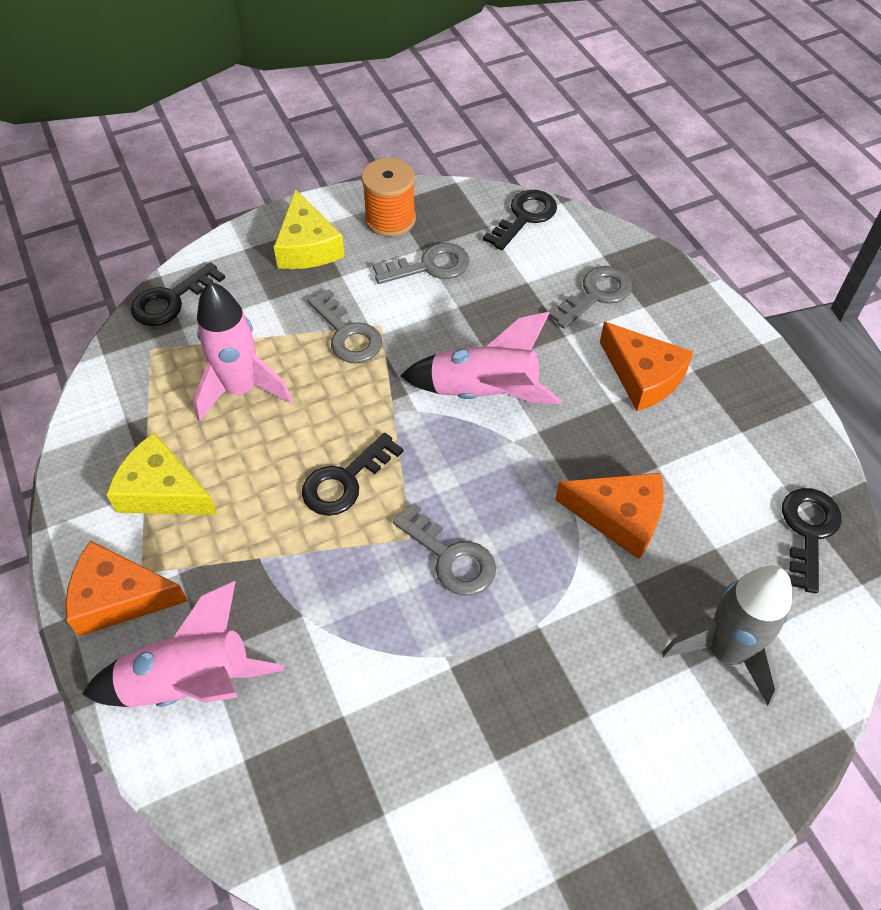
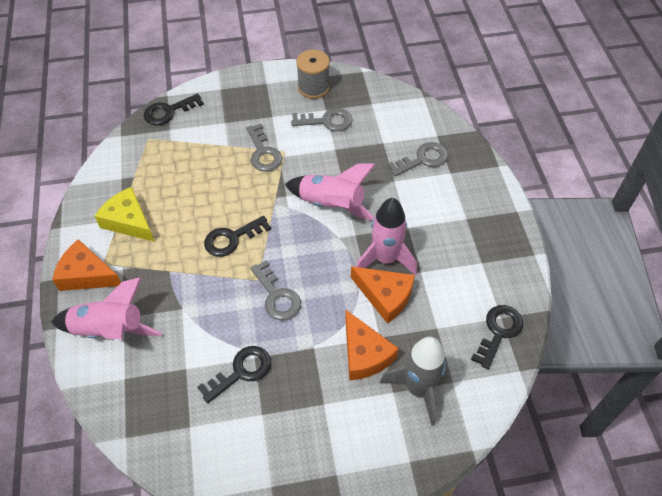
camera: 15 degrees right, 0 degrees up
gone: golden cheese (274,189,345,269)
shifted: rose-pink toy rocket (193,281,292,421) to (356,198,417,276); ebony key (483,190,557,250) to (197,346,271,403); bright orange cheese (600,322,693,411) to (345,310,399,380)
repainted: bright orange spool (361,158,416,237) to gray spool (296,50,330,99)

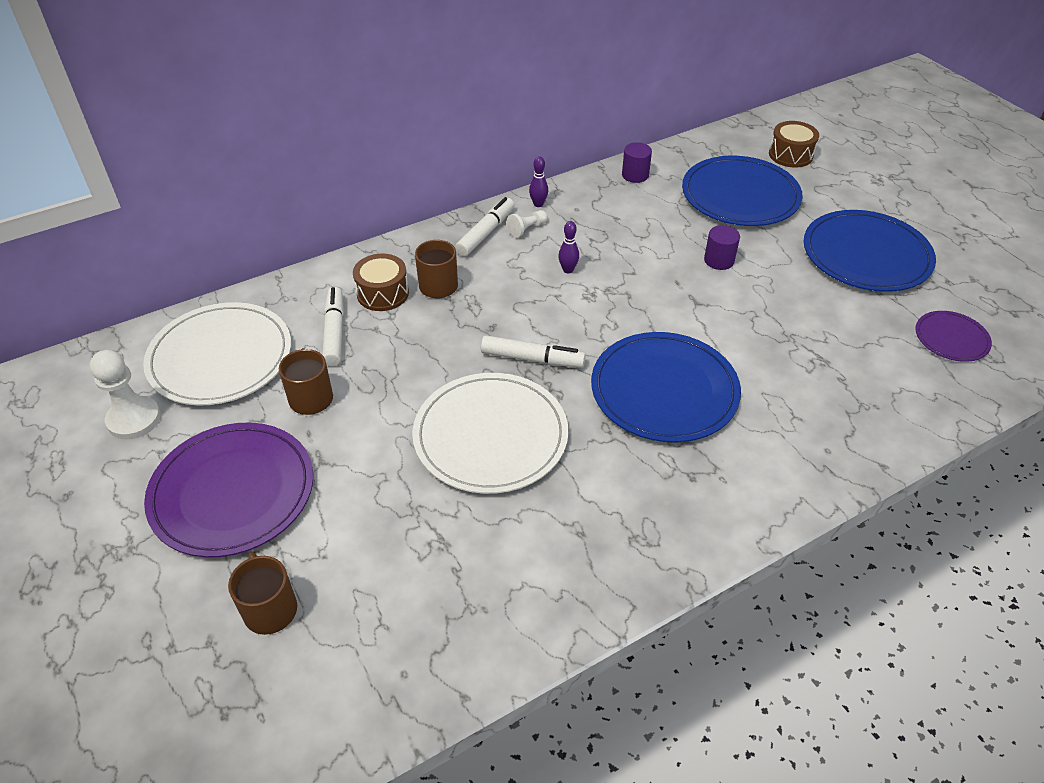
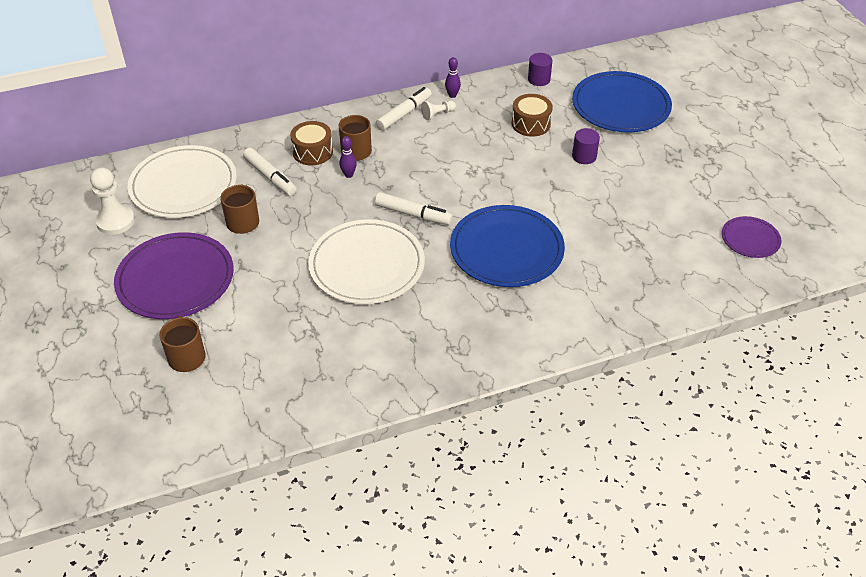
camera: 10 degrees right, 0 degrees up
gone: cobalt plate (804,210,936,292)
shifted: violet tenpin (558,221,579,274) to (340,136,357,178); brown toy drum (769,121,819,168) to (512,94,553,137)
rotated: pure white marker (323,287,344,366) = (243,148,297,196) 135 degrees clockwise

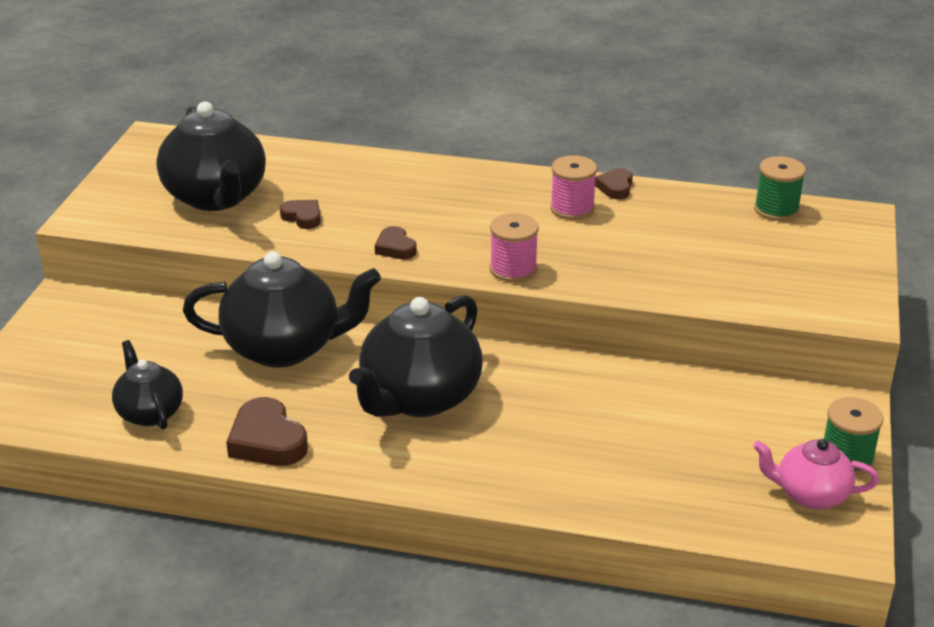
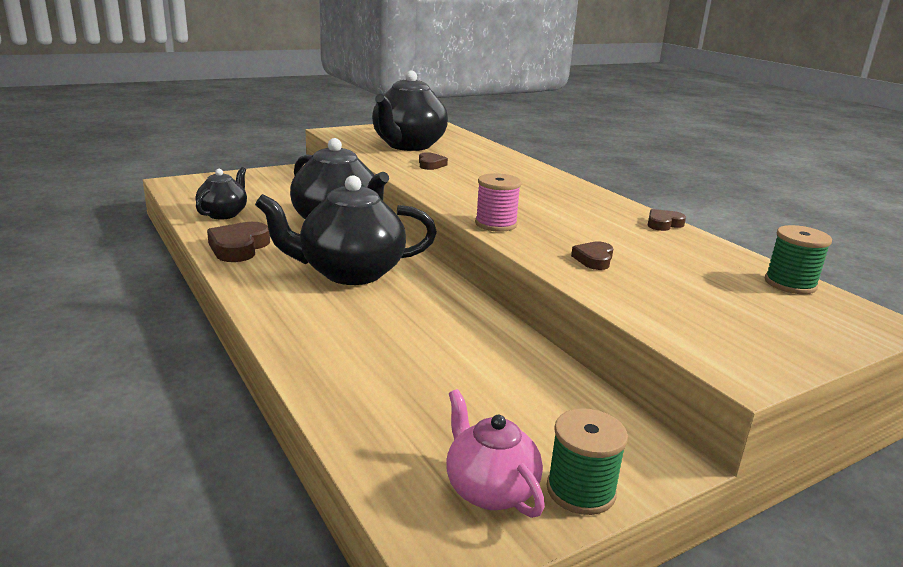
camera: 45 degrees right, 10 degrees down
gone: rose-pink spool (550,155,597,220)
shifted: brown love heart (375,226,417,259) to (571,241,613,270)

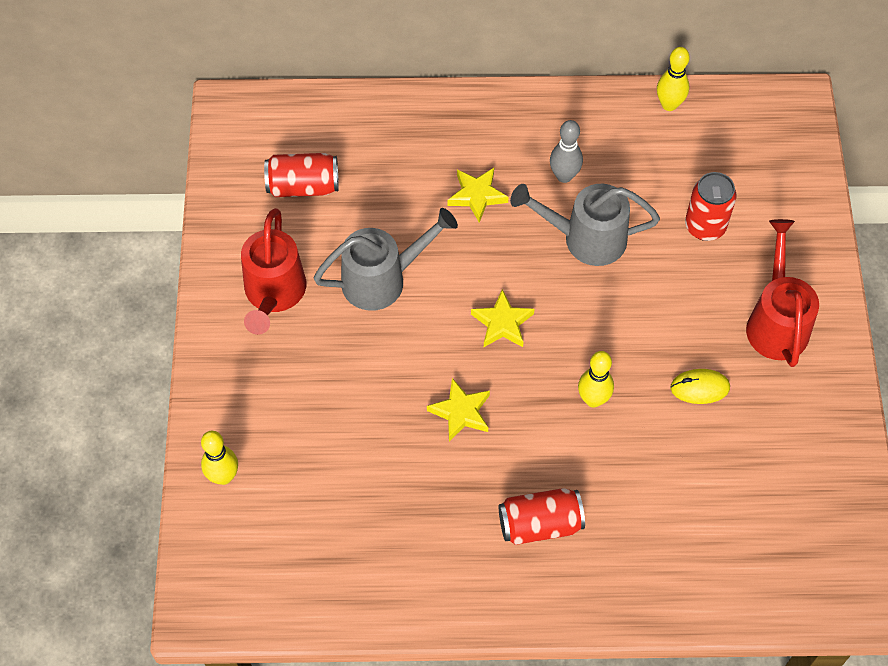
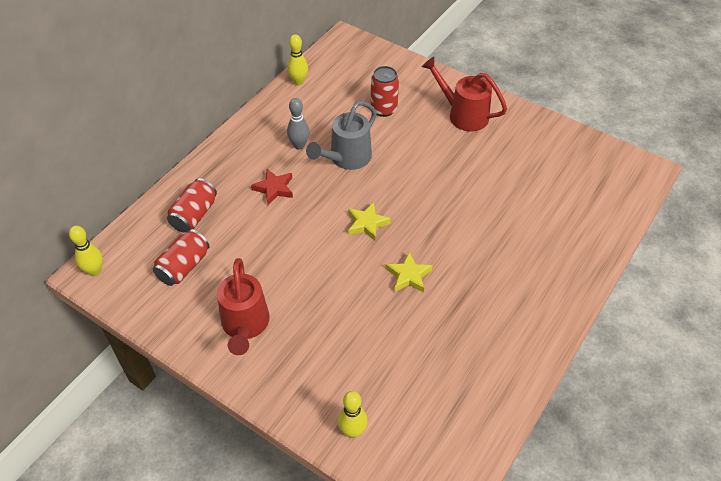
camera: 55 degrees left, 10 degrees down
gone: gray watering can (314,208,458,311); golden computer mouse (670,369,730,404)
shifted: crimson soda can (499,488,585,545) to (167,178,217,232); golden tenpin (578,351,614,407) to (69,226,103,276)
repainted: golden star (448,168,508,223) to crimson star (251,169,293,205)
rotated: crimson watering can (241,208,306,335) = (217,258,270,355) 45 degrees clockwise

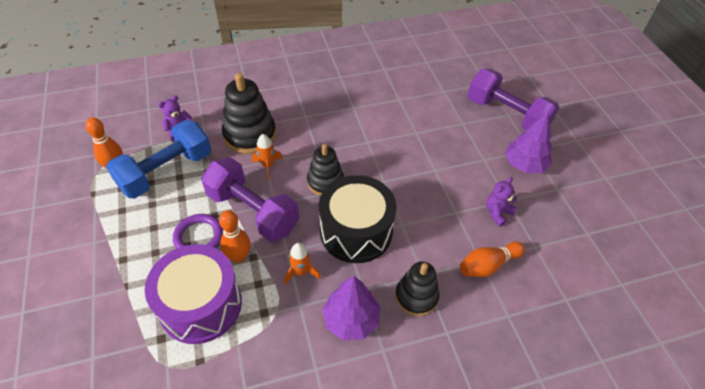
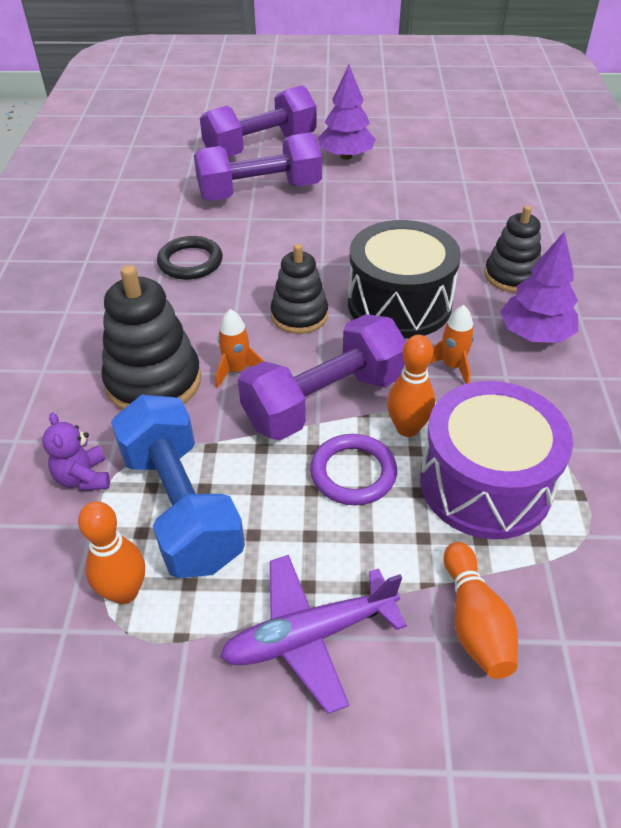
camera: 70 degrees left, 5 degrees down
gone: violet teddy (486,177,517,227)
new: ebony torus (157,236,223,280); violet hand weight (194,132,322,201); violet plane (220,555,407,714)
shifted: bright orange tenpin (460,242,525,277) to (443,542,518,679)

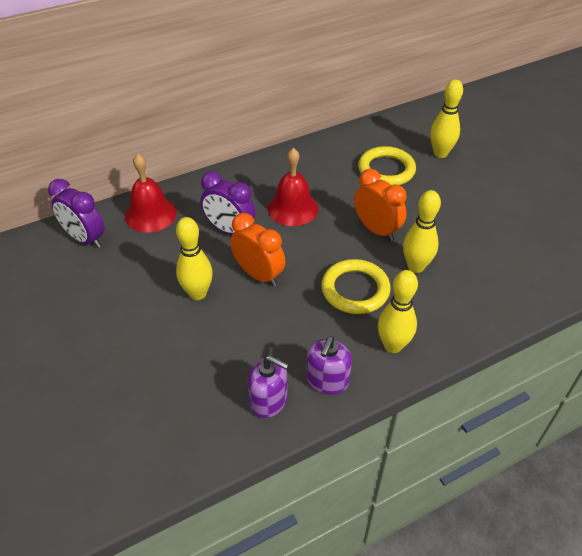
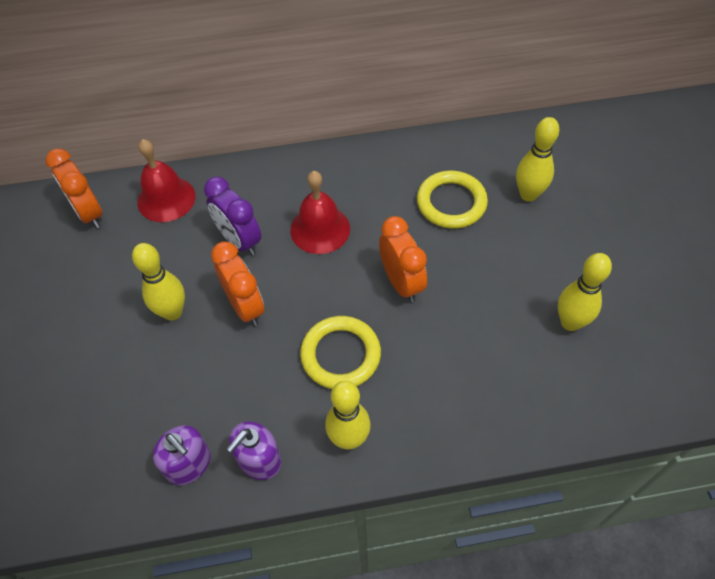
camera: 20 degrees right, 10 degrees up
shifted: golden tenpin (403,190,441,273) to (558,253,612,331)
repainted: violet alarm clock (48,179,105,248) to bright orange alarm clock (46,148,103,228)

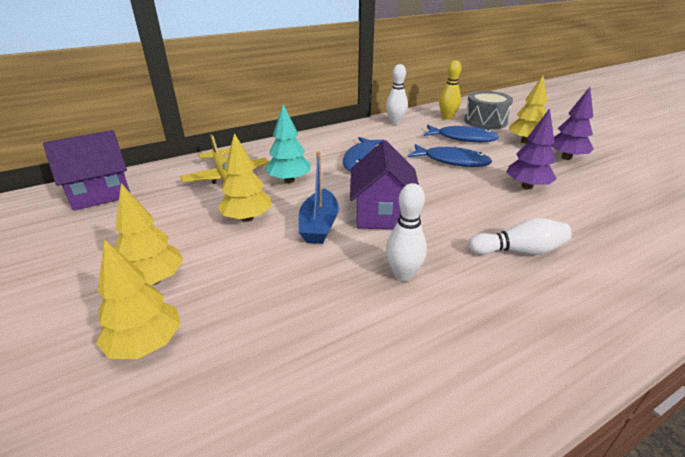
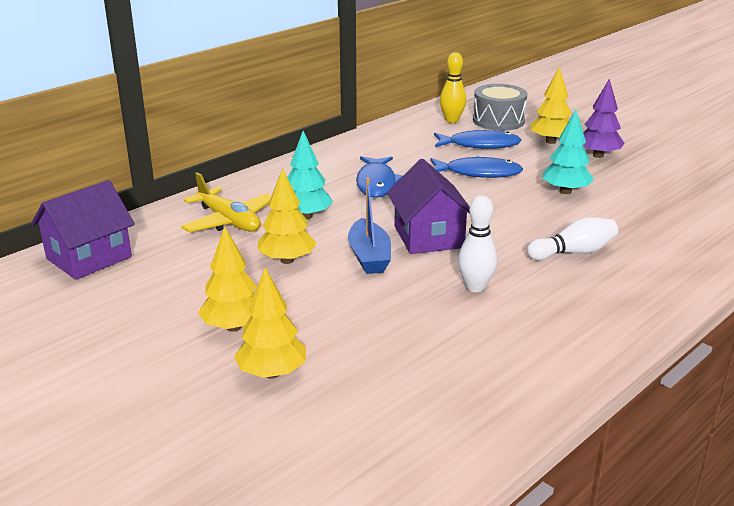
camera: 15 degrees left, 5 degrees down
gone: pure white tenpin (386,64,408,125)
repainted: violet toy tree (506,108,557,190) to aqua toy tree (542,110,594,194)

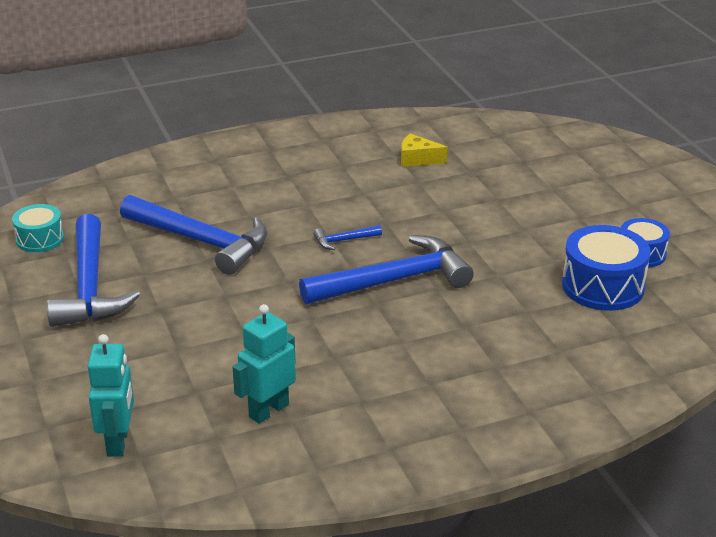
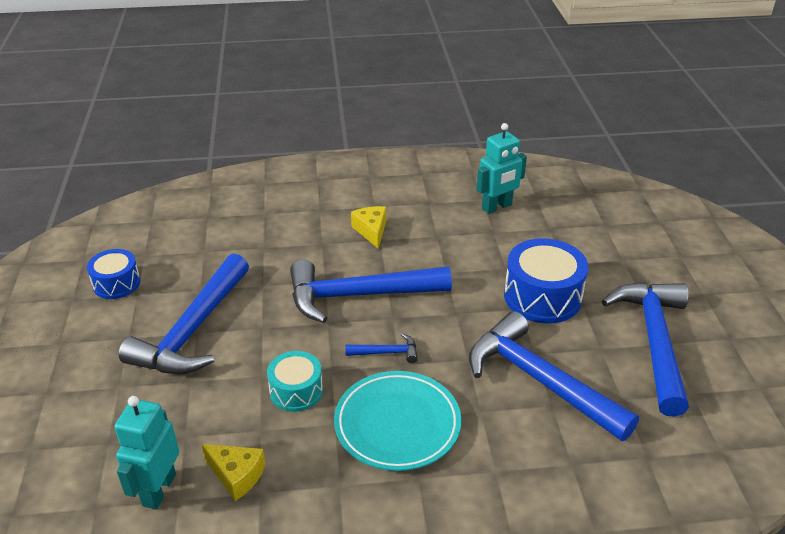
camera: 165 degrees left, 5 degrees up
new: cobalt carpenter's hammer (119,254,249,374); aqua plate (334,371,461,471); golden cheese (351,206,386,248)
shifted: aqua toy drum (12,204,64,252) to (267,351,323,412); aqua toy robot (87,334,134,457) to (114,396,179,509); cobalt toy drum (562,225,651,311) to (504,238,588,324)

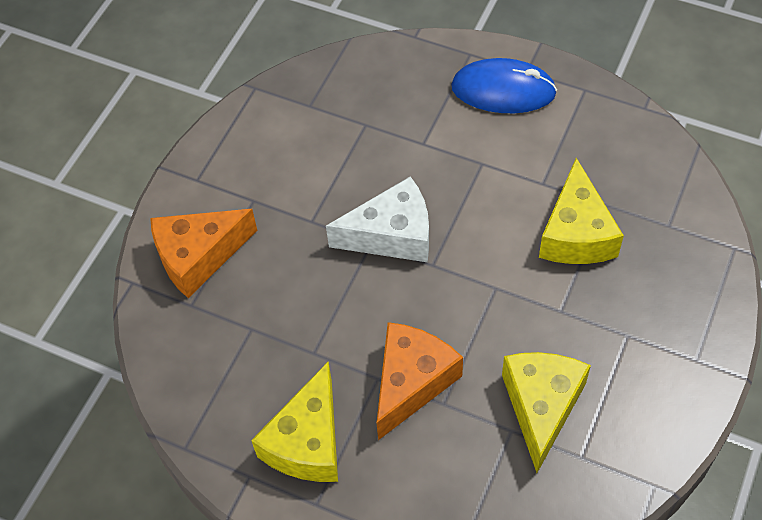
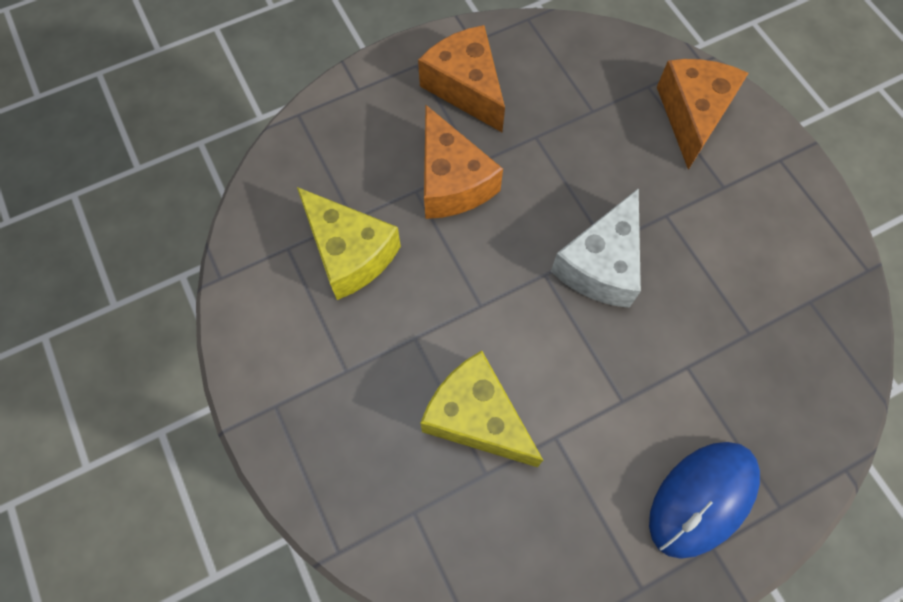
camera: 125 degrees right, 10 degrees up
repainted: golden cheese (251,362,338,482) to bright orange cheese (418,25,505,132)

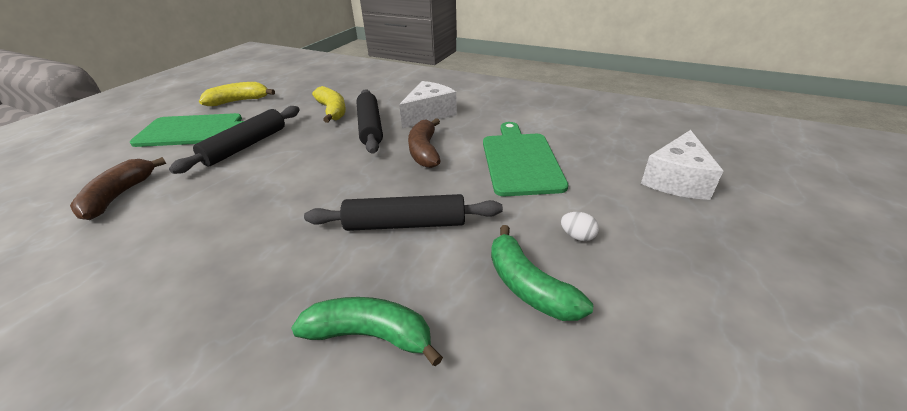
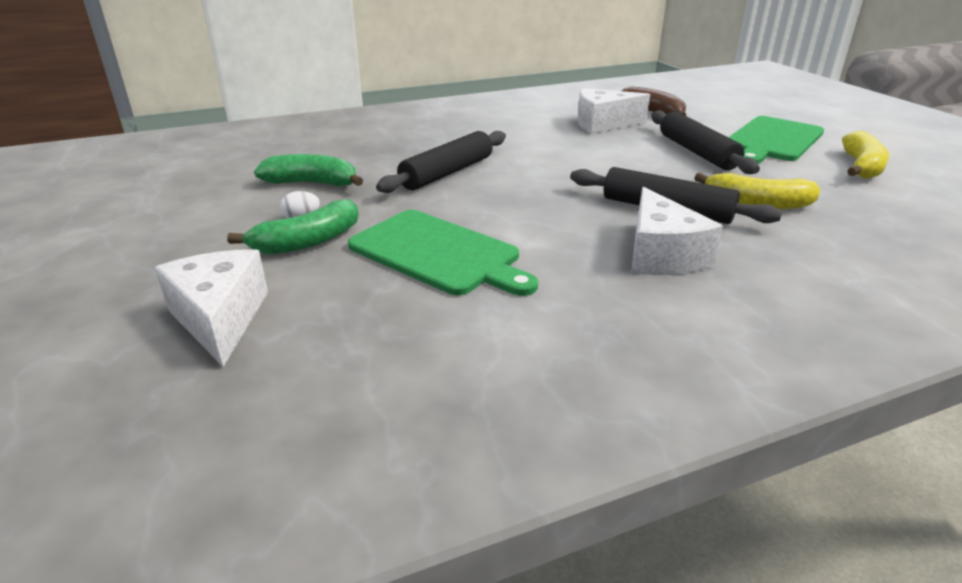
camera: 130 degrees right, 5 degrees down
gone: brown banana (408,118,441,168)
new: pure white cheese (577,88,650,134)
shifted: emerald banana (291,297,443,366) to (227,199,359,255)

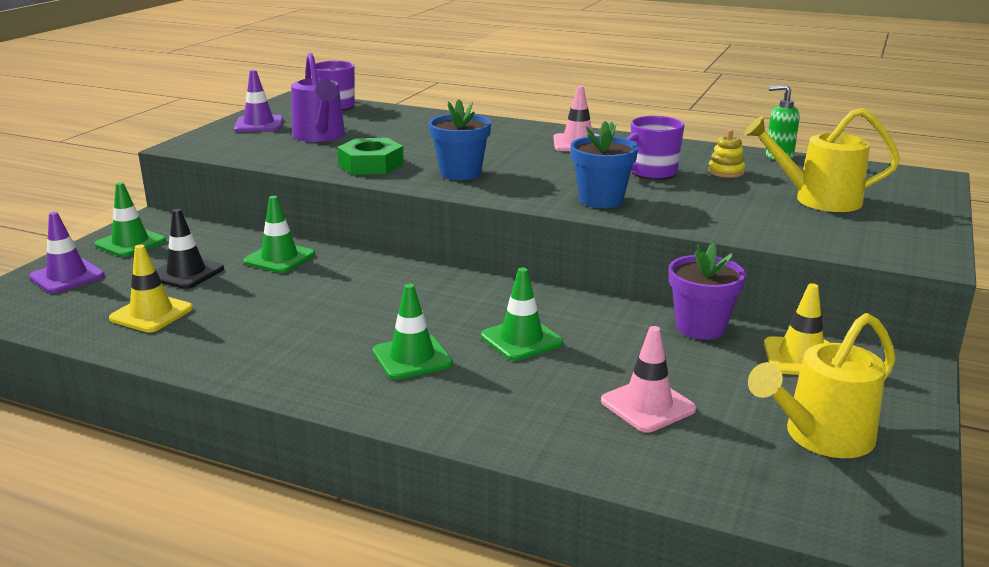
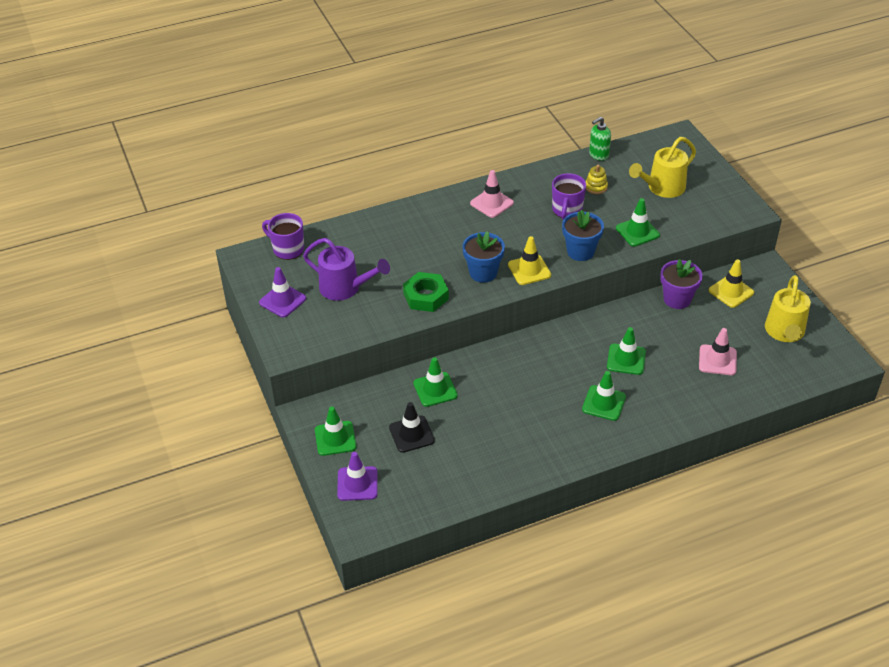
camera: 45 degrees left, 20 degrees up
new: emerald safety cone (616,198,660,246)
shifted: golden safety cone (109,245,193,333) to (508,236,551,285)

